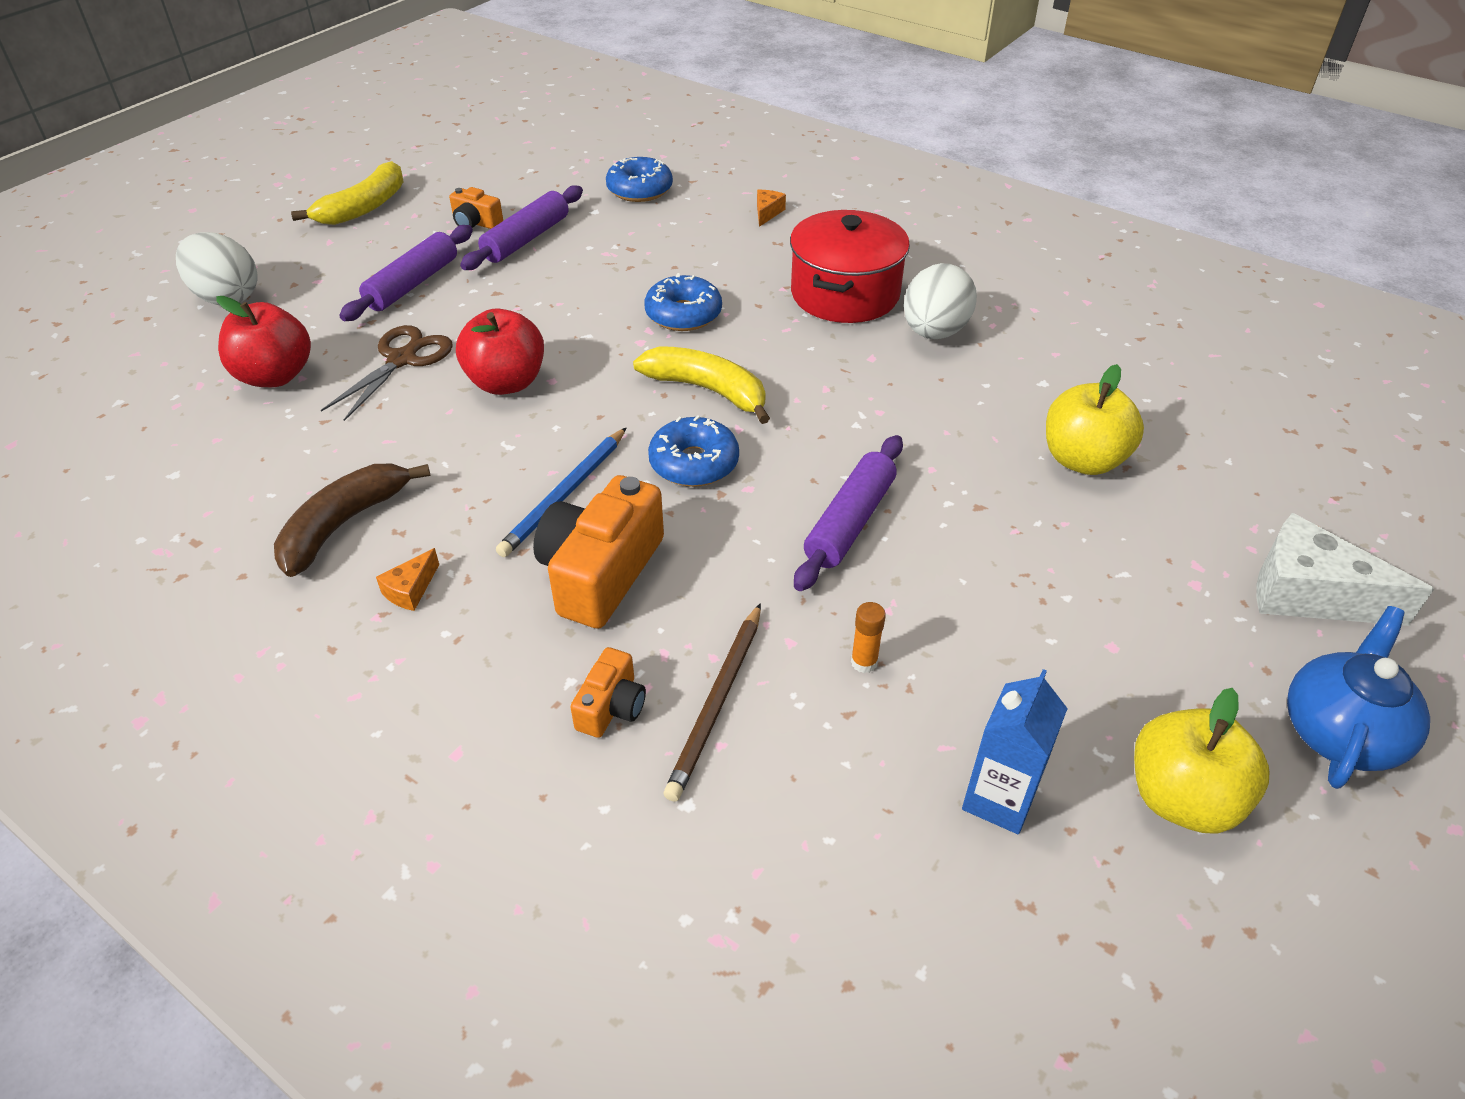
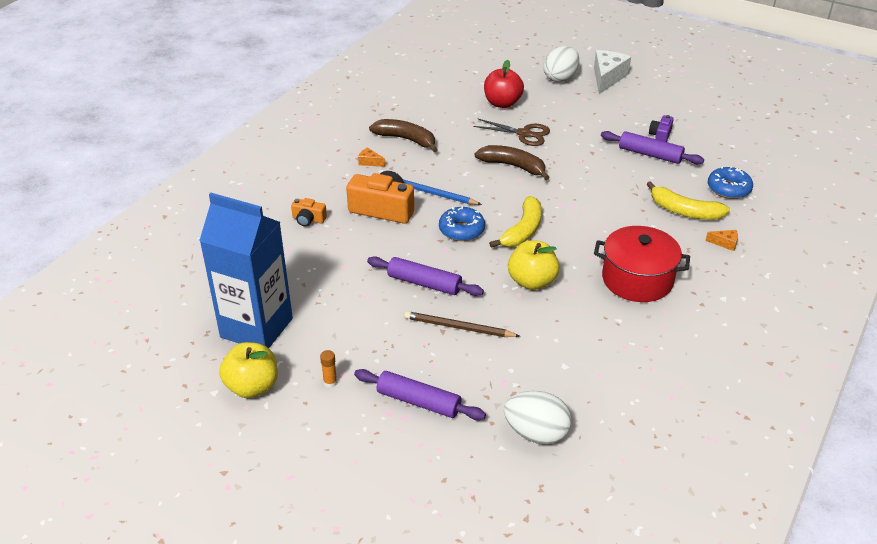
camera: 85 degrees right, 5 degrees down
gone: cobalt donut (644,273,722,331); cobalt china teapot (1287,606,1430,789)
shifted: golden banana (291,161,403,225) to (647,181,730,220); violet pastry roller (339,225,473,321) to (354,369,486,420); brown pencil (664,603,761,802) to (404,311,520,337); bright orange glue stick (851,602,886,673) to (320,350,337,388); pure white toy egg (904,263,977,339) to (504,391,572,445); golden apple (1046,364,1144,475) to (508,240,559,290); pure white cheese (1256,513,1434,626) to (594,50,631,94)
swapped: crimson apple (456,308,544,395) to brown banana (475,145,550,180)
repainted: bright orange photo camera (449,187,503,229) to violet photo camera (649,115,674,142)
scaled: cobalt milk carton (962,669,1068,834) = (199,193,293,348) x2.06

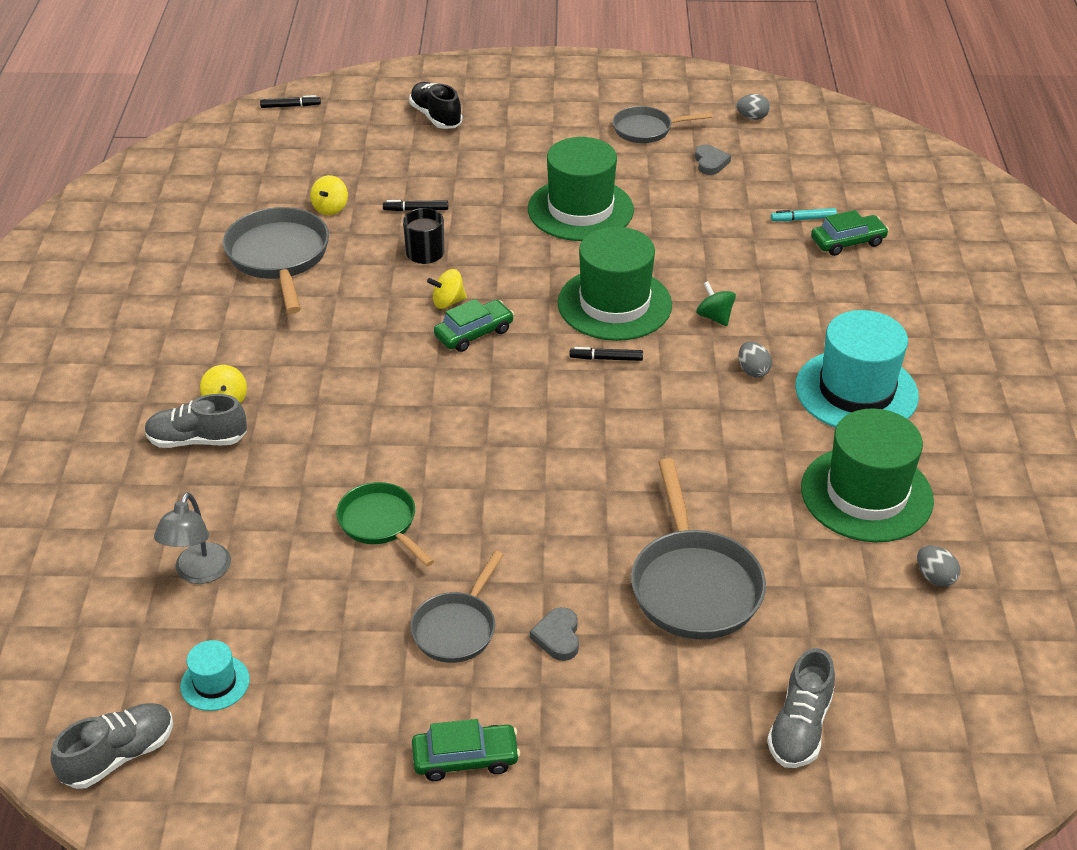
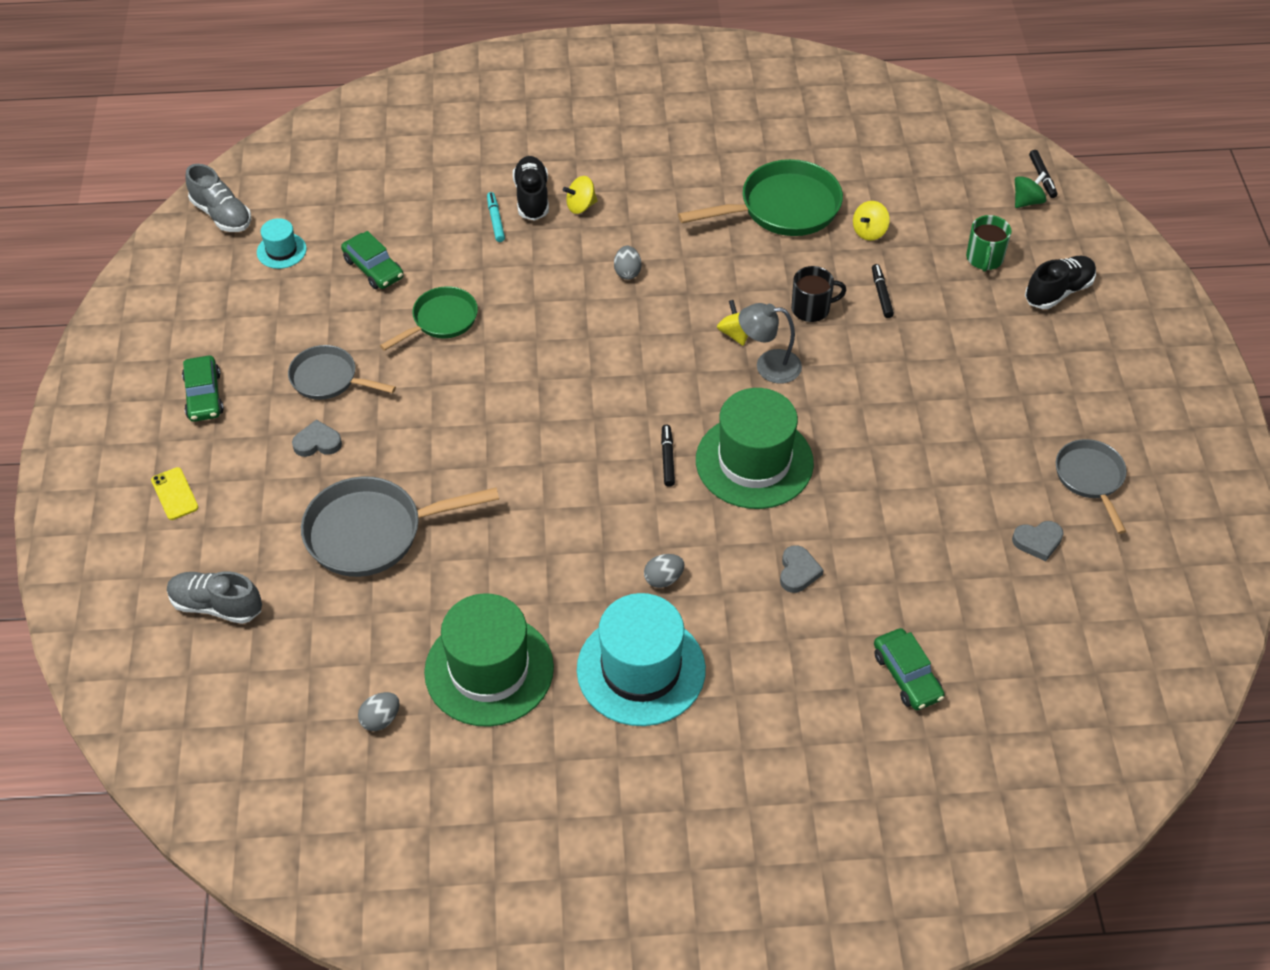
camera: 85 degrees right, 10 degrees up
gone: emerald hat (528,137,634,241)
new: golden phone (151,467,198,520); gray love heart (780,545,824,593); emerald coffee mug (966,215,1012,272)
shifted: gray desk lamp (154,492,231,584) to (738,303,802,384); emerald car (434,299,514,352) to (341,231,404,289); emerald whirligig (696,281,736,326) to (1015,172,1047,208); gray toy egg (736,94,770,120) to (614,246,641,280); aqua marker (771,208,837,221) to (487,192,505,242)
repainted: gray shoe (144,394,247,448) to ebony shoe (513,156,549,221); gray frying pan (223,207,329,314) to emerald frying pan (678,159,843,236)
rotated: golden whirligig (310,175,348,215) = (853,201,890,241) 60 degrees counterclockwise

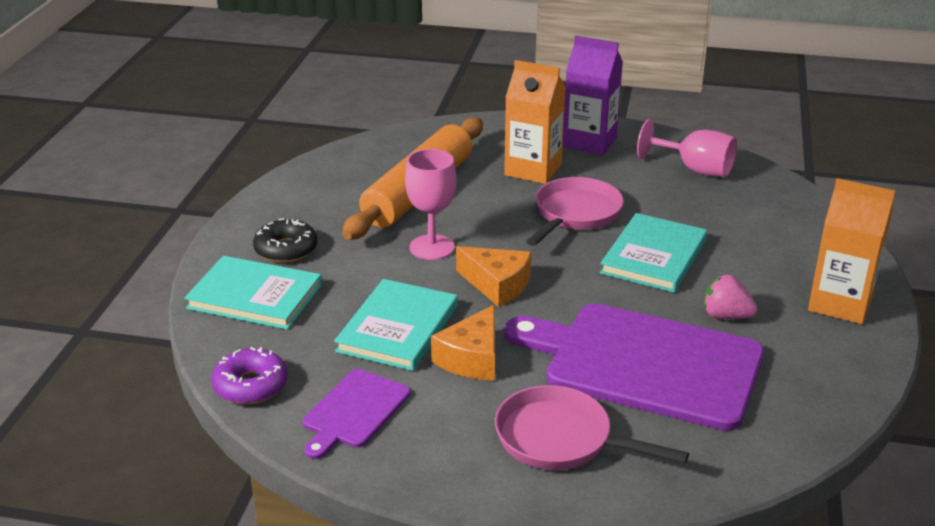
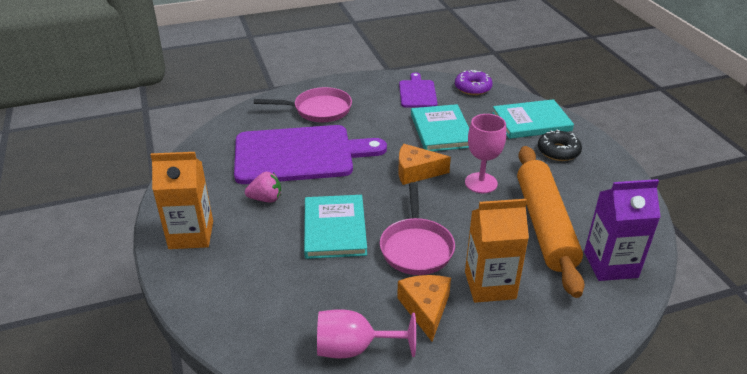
camera: 150 degrees right, 5 degrees up
shifted: bright orange cheese (431,305,495,381) to (397,275,451,342); violet milk carton (563,36,623,155) to (584,179,661,281)

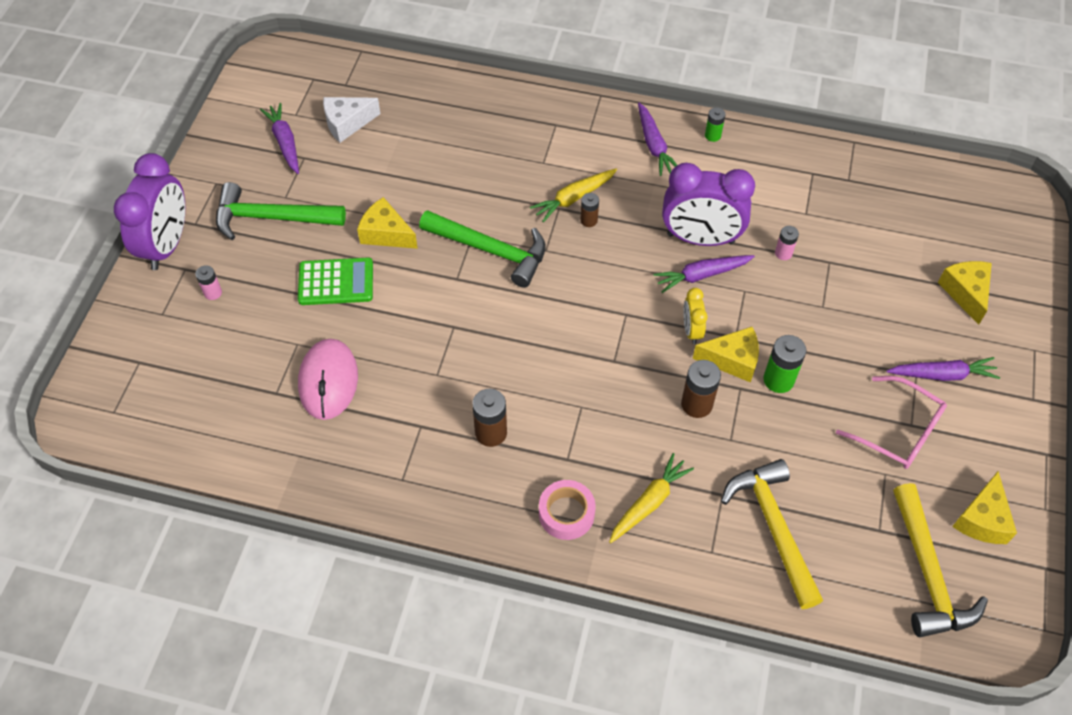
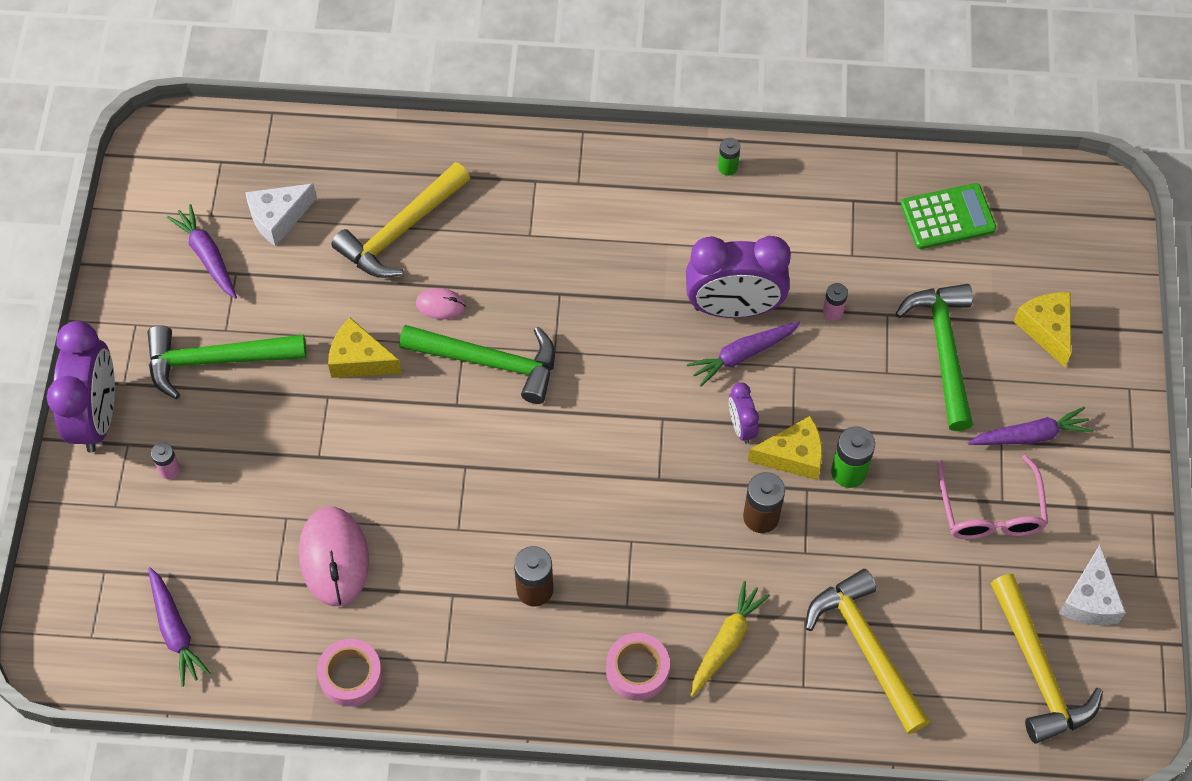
camera: 10 degrees left, 5 degrees up
gone: golden root vegetable (530,169,617,222); brown battery (580,193,599,227)
new: rose-pink tape (317,639,383,707); golden carpenter's hammer (331,162,470,278); rose-pink computer mouse (416,288,466,319); emerald carpenter's hammer (895,284,973,431)
shifted: emerald calculator (298,258,373,305) to (901,183,996,249); violet root vegetable (638,103,677,176) to (148,567,211,687)
repainted: golden alarm clock (683,288,708,344) to violet alarm clock (729,382,759,444); golden cheese (952,471,1017,544) to pure white cheese (1059,545,1126,625)
rotated: rose-pink spectacles (836,376,947,469) = (937,455,1048,539) 60 degrees clockwise

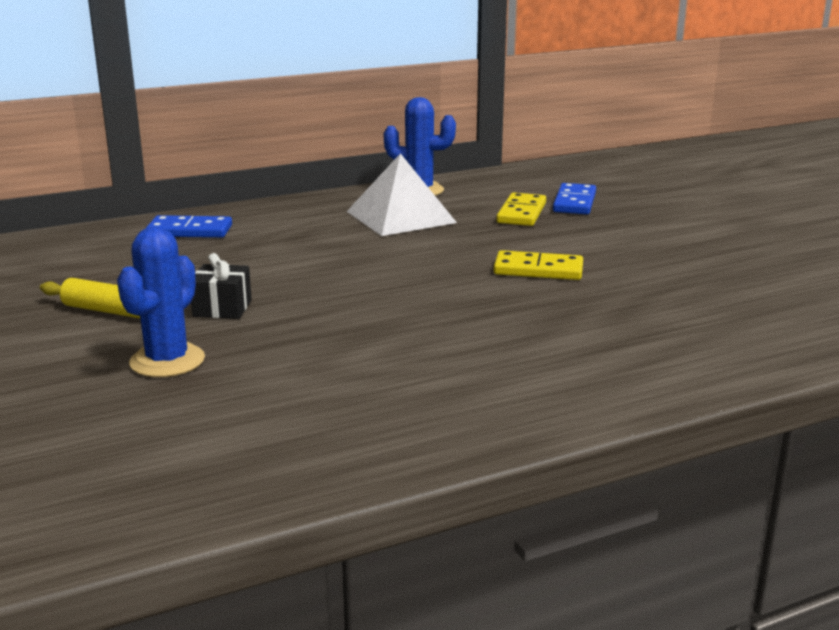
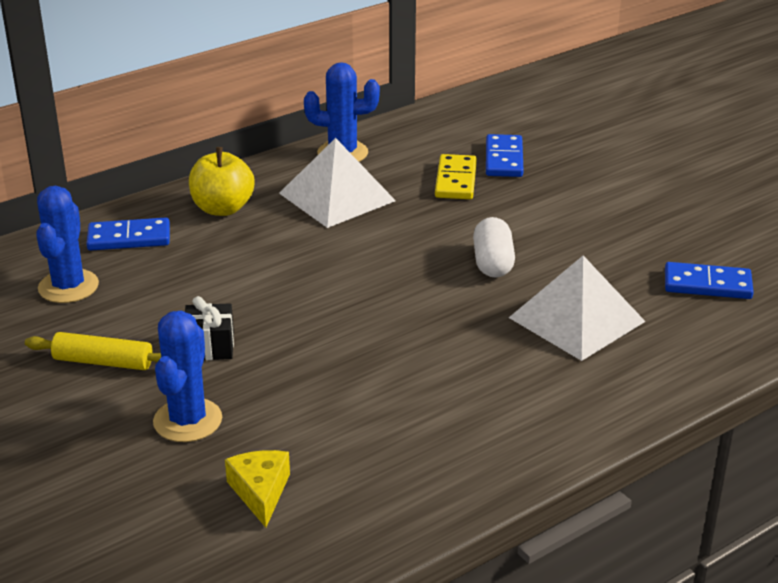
camera: 10 degrees left, 10 degrees up
new: cobalt cactus (36,186,99,303); golden apple (189,147,255,216); golden cheese (225,450,290,527); pure white pyramid shape (509,255,646,361); cobalt domino tile (665,262,754,299)
swapped: golden domino tile (494,250,583,280) to pure white pill shape (473,217,515,278)

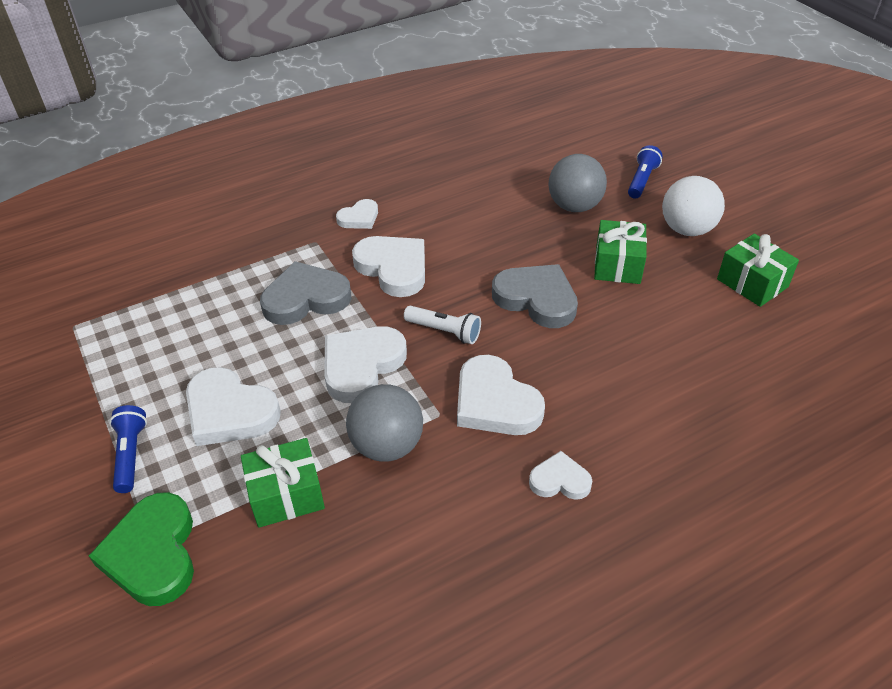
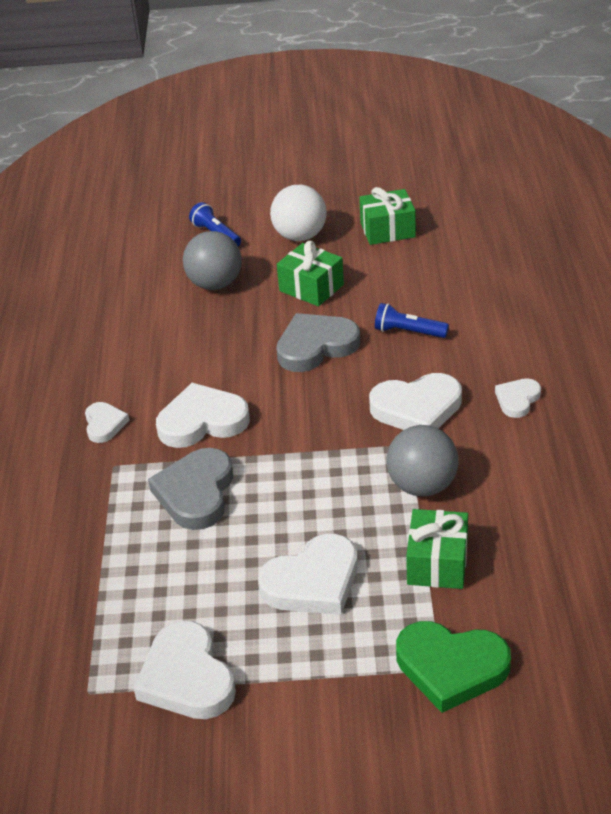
camera: 60 degrees left, 5 degrees down
gone: pure white torch (404,306,481,344)
shifted: cobalt torch (110,405,147,493) to (375,303,449,338); pure white love heart (324,326,407,403) to (134,621,236,719)

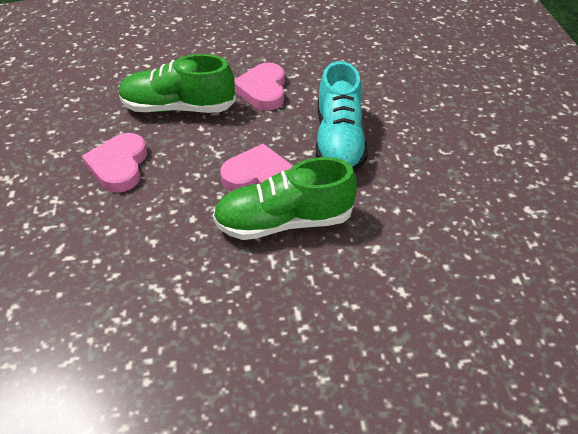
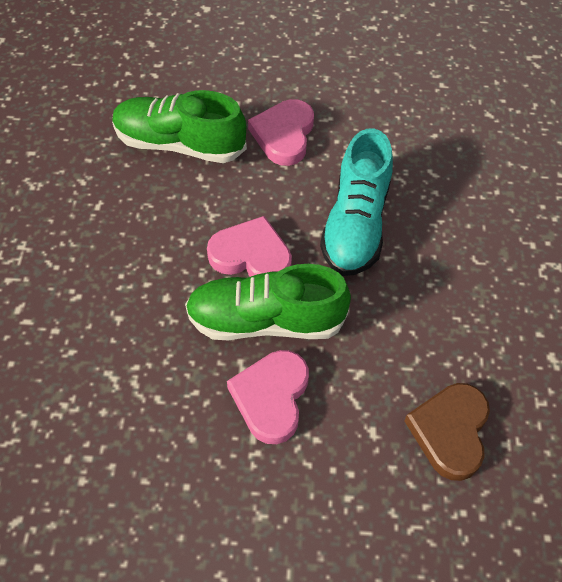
camera: 10 degrees right, 10 degrees up
new: brown love heart (404,383,490,481)
shifted: rose-pink love heart (82,133,147,193) to (227,350,309,444)

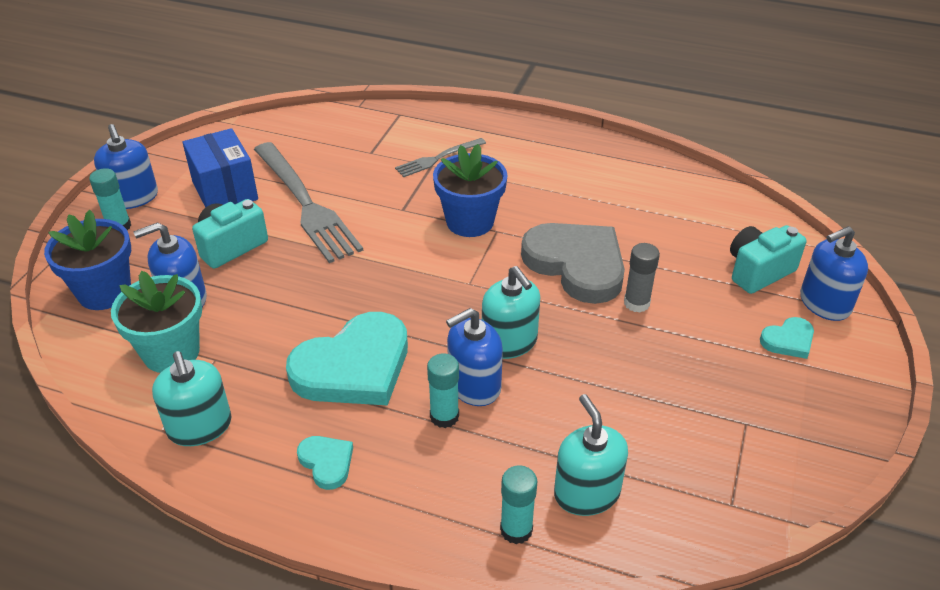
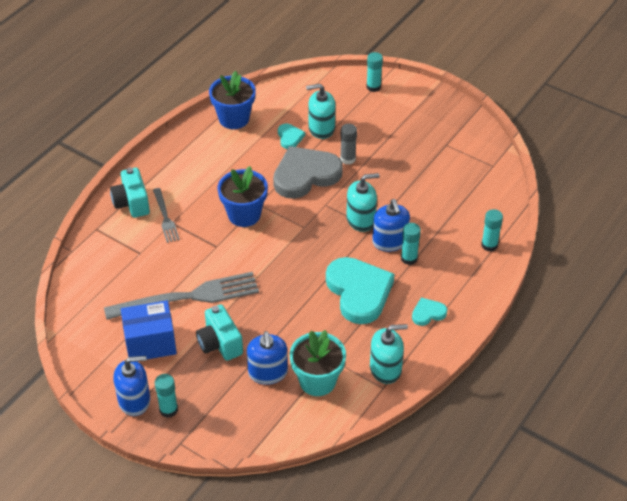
camera: 75 degrees left, 5 degrees up
shifted: cobalt potted plant (44,210,131,310) to (209,71,256,129); aqua soap pump (554,394,628,516) to (306,84,335,139); aqua photo camera (730,225,806,294) to (110,168,150,218); aqua love heart (760,317,814,359) to (278,124,305,149)
swapped: cobalt soap pump (800,226,868,321) to aqua glue stick (366,52,383,92)

